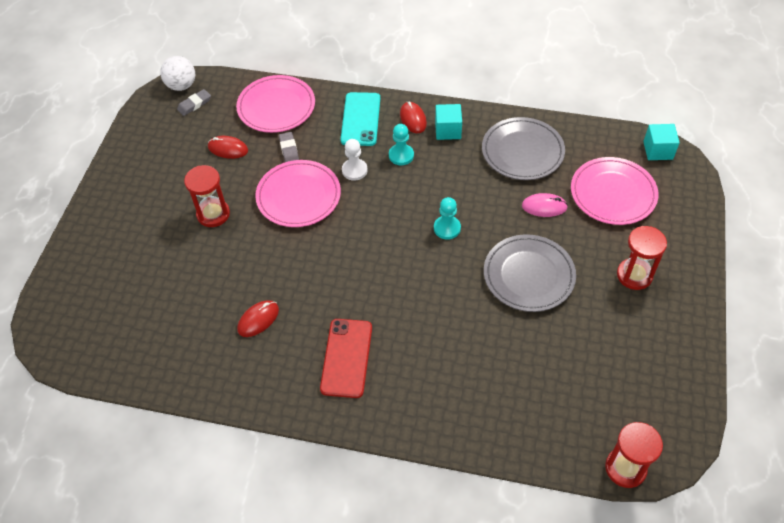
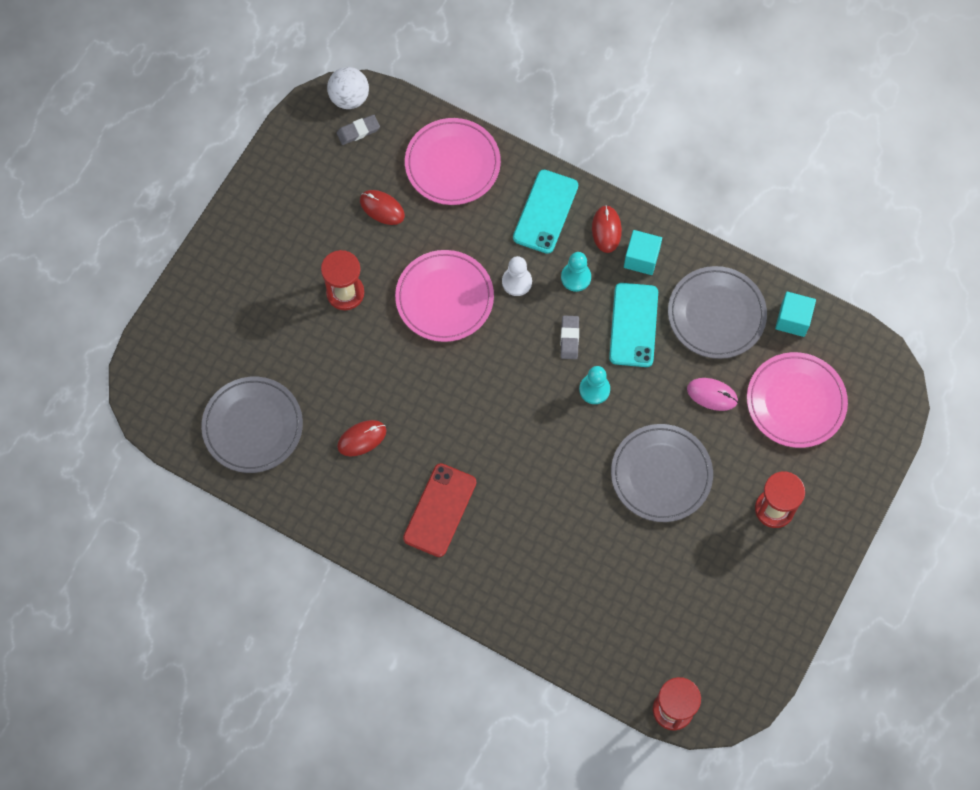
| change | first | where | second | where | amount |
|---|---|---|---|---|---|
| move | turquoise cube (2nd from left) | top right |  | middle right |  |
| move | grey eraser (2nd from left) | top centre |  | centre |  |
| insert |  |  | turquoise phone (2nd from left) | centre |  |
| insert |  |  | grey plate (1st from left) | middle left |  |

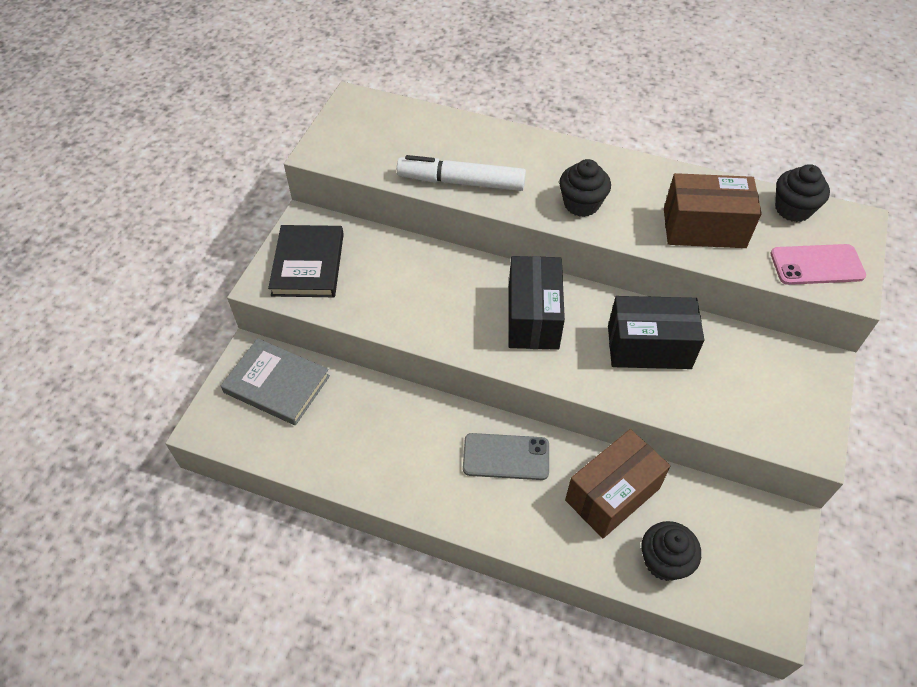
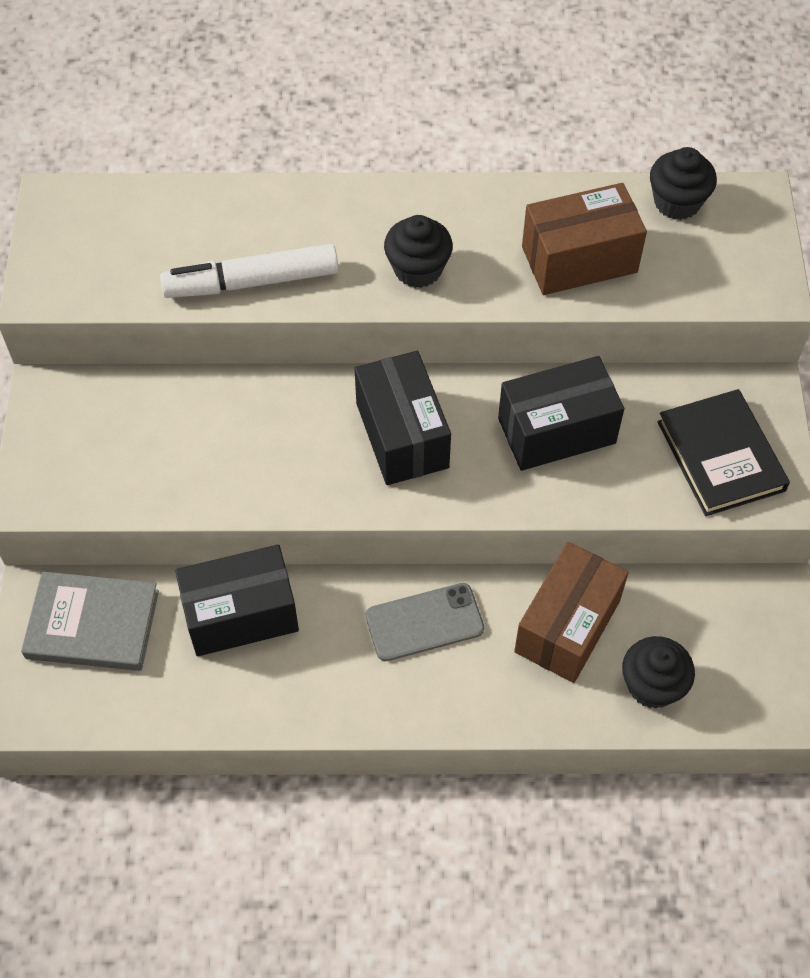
| change | first | where | second | where | amount |
|---|---|---|---|---|---|
| move | black book | centre |  | middle right |  |
| delete | pink phone | middle right |  |  |  |
| insert |  |  | black box (1st from left) | middle left |  |

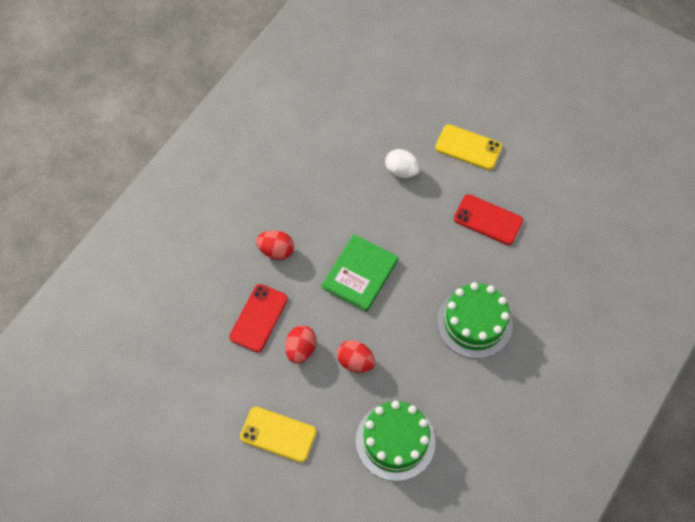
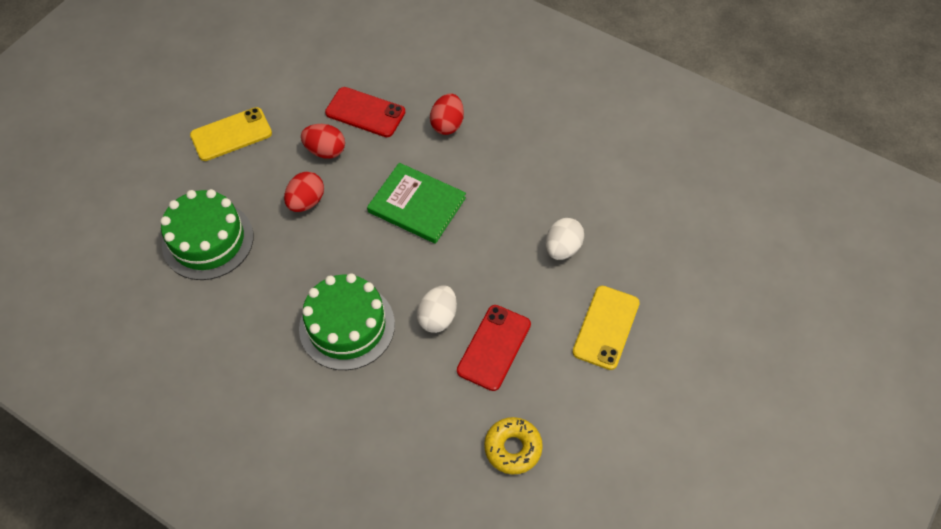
| change | first | where | second | where | amount |
|---|---|---|---|---|---|
| rotate | yellow phone (1st from left) | bottom centre |  | top left | 45 degrees clockwise |
| insert |  |  | white egg (1st from left) | centre |  |
| insert |  |  | yellow donut | bottom centre |  |

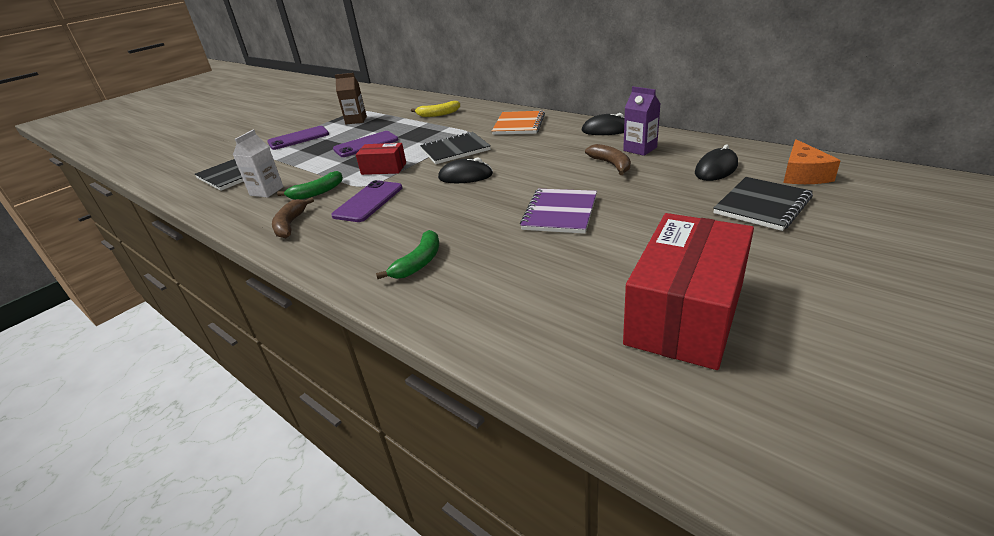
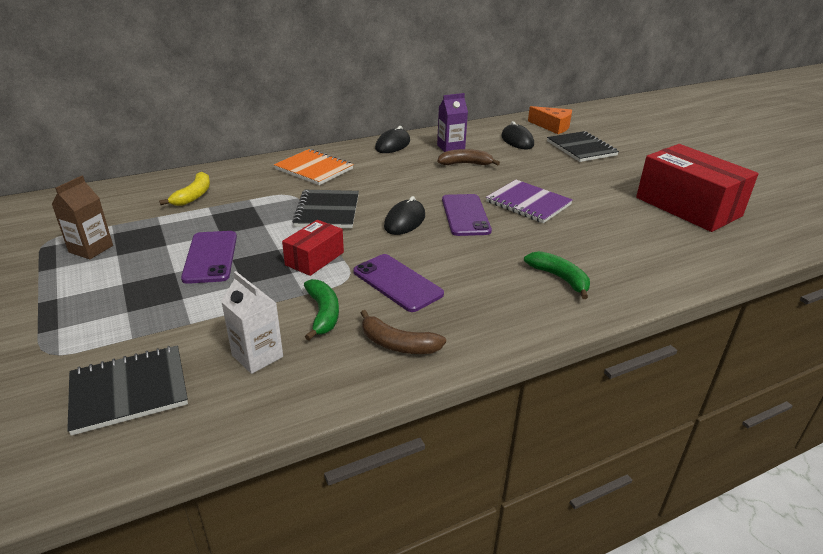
| change | first | where | second | where | amount |
|---|---|---|---|---|---|
| move | purple phone (1st from left in the first image) | top left | purple phone (3rd from left) | centre |  |

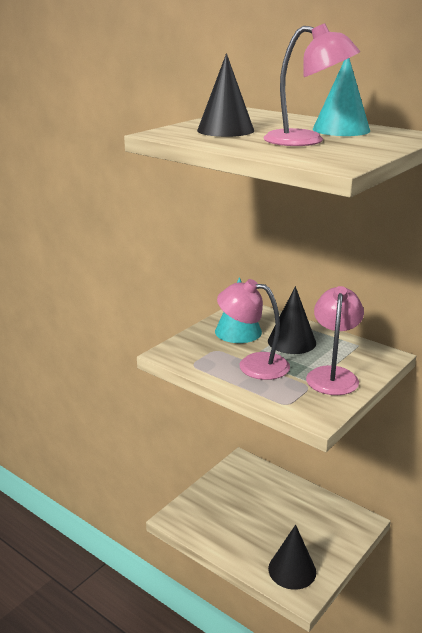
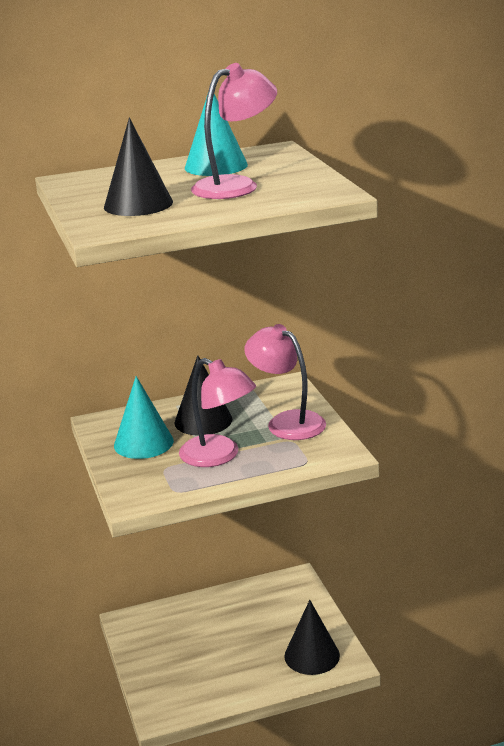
| change | first | where | second | where | amount |
|---|---|---|---|---|---|
| rotate | pink lamp (1st from left) | centre |  | centre | 105 degrees counterclockwise |

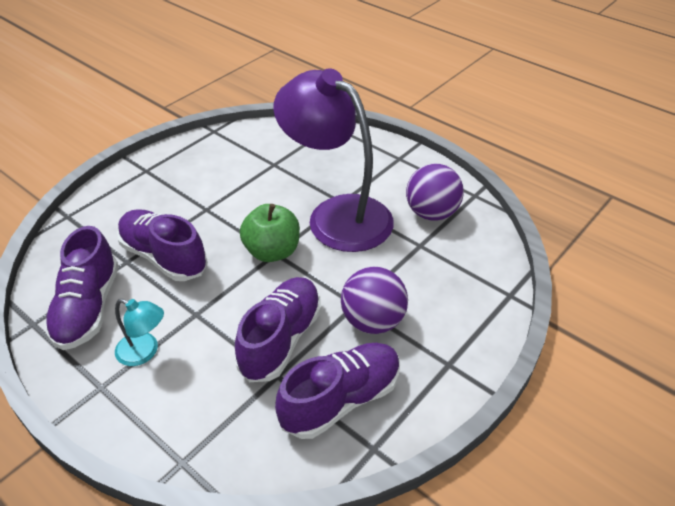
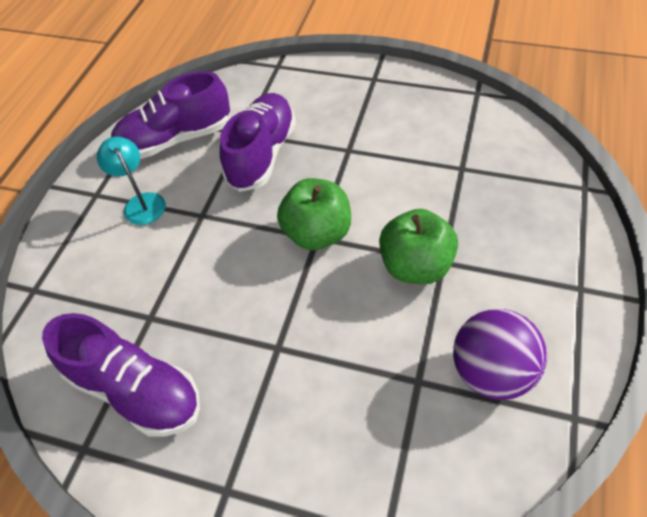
| change | first | where | second | where | amount |
|---|---|---|---|---|---|
| replace | purple lamp | top centre | green apple (2nd from left) | centre |  |
| delete | purple ball (1st from left) | centre |  |  |  |
| delete | purple shoe (3rd from left) | centre |  |  |  |
| rotate | turquoise lamp | middle left |  | middle left | 150 degrees clockwise |

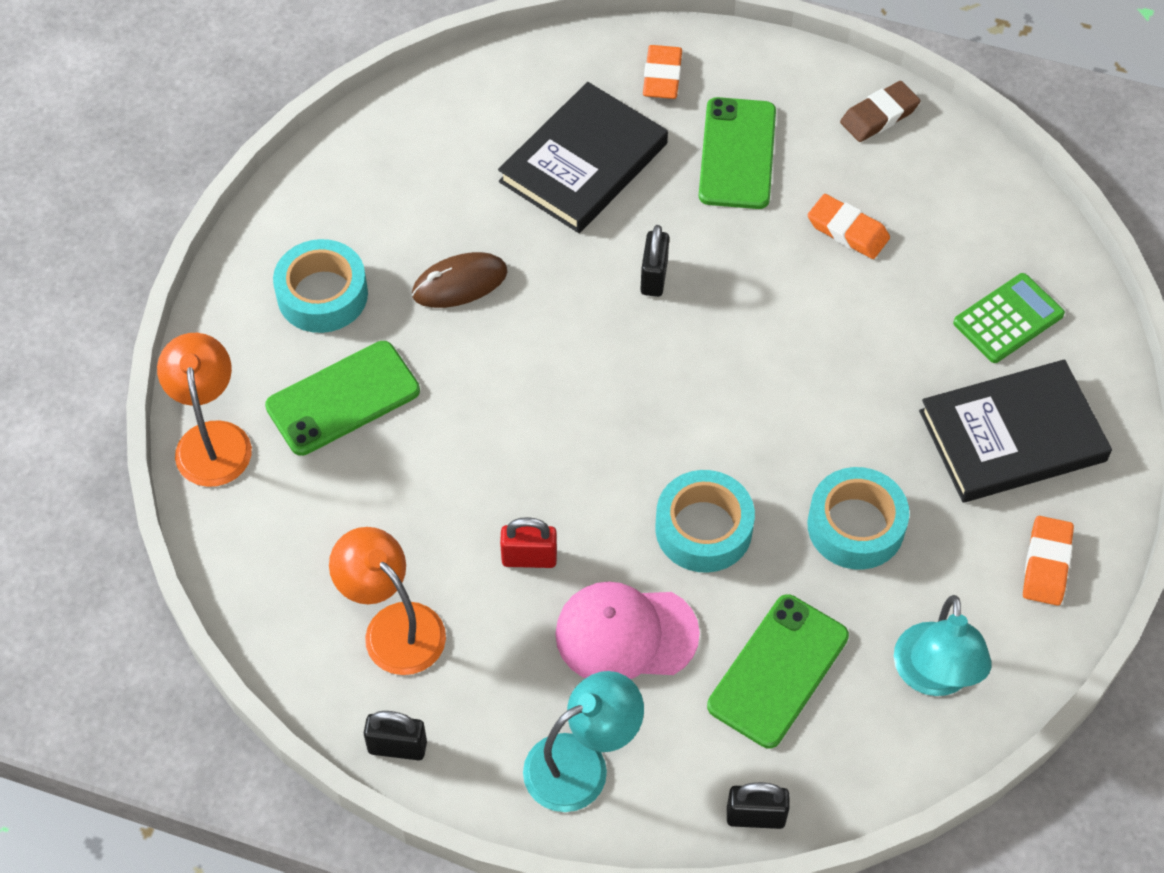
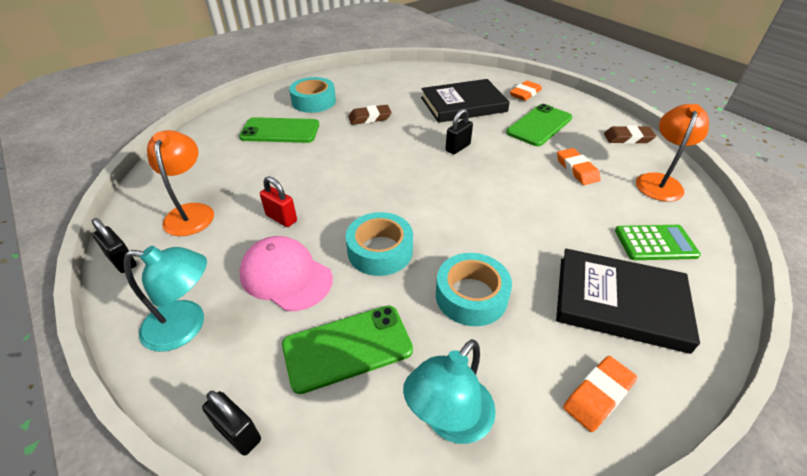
| change | first | where | second | where | amount |
|---|---|---|---|---|---|
| replace | brown mouse | top centre | brown eraser (1st from left) | top centre |  |
| move | orange lamp (1st from left in the first image) | middle left | orange lamp (2nd from left) | top right |  |

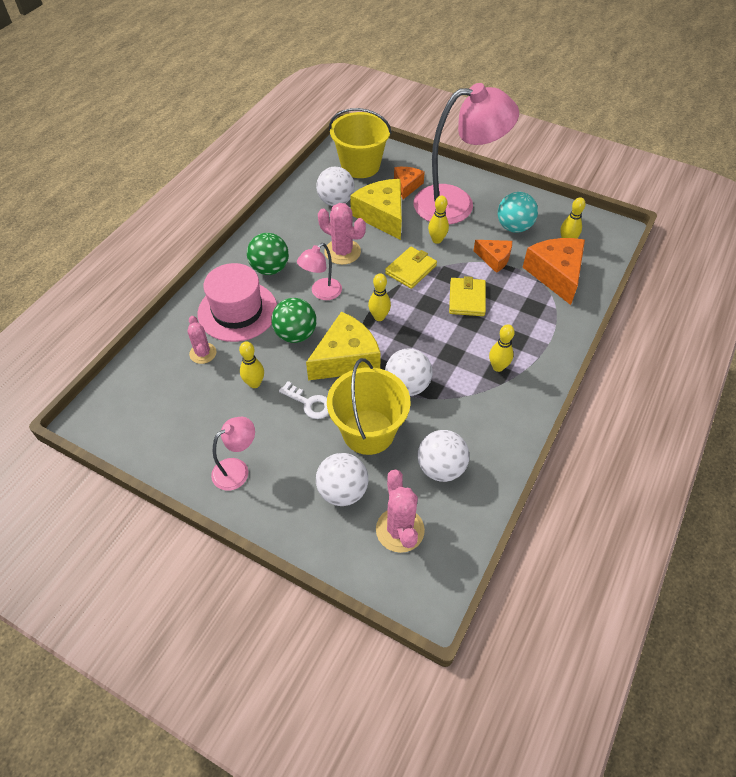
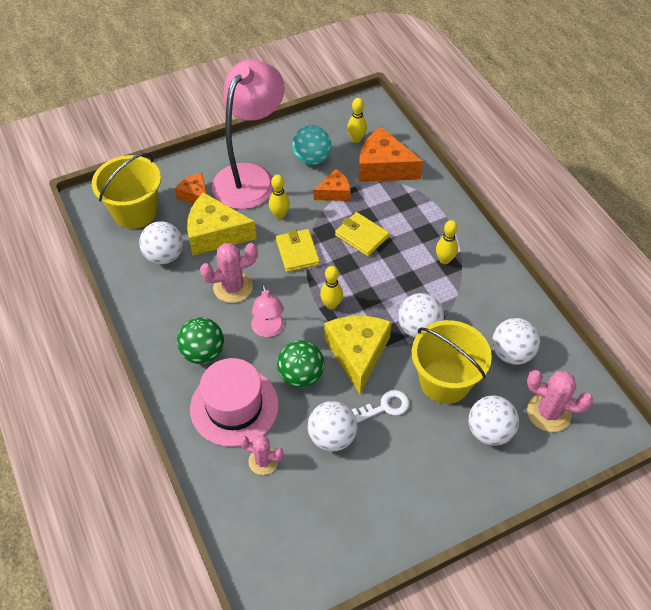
| change | first | where | second | where | amount |
|---|---|---|---|---|---|
| replace | yellow bowling pin (1st from left) | centre | white ball (2nd from left) | bottom centre |  |
| delete | pink lamp (1st from left) | middle left |  |  |  |

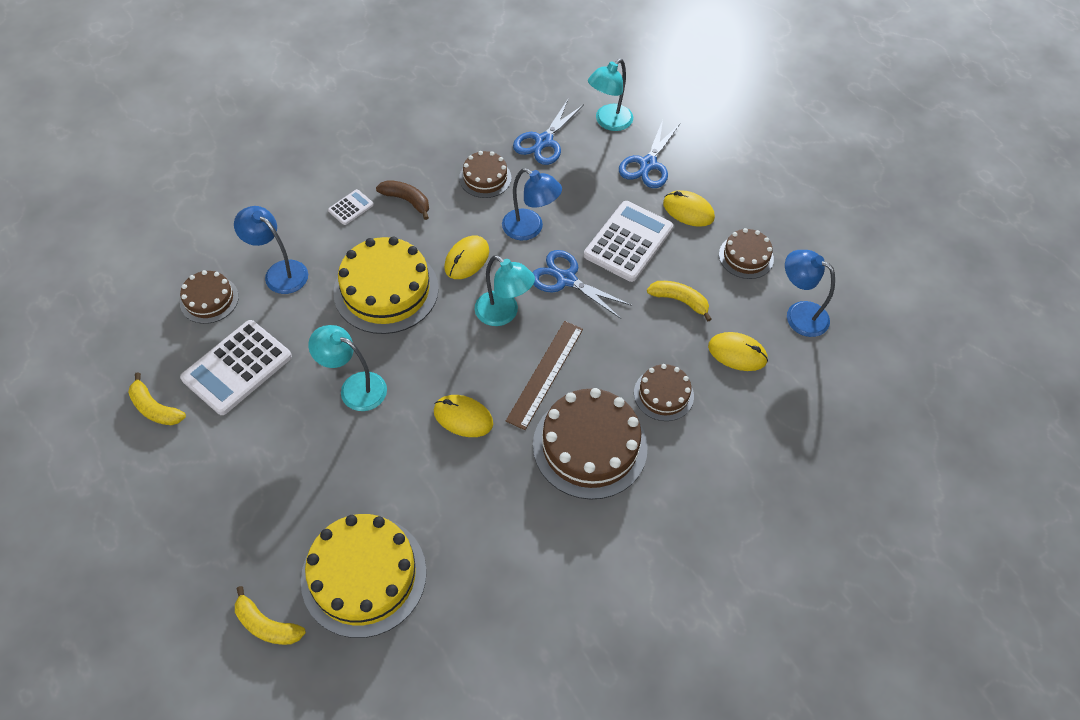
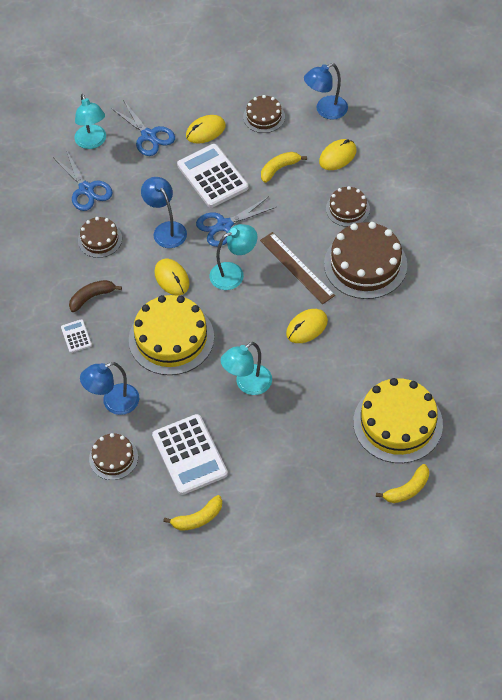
| change | first | where | second | where | amount |
|---|---|---|---|---|---|
| rotate | blue lamp (2nd from left) | top centre |  | top left | 90 degrees counterclockwise |

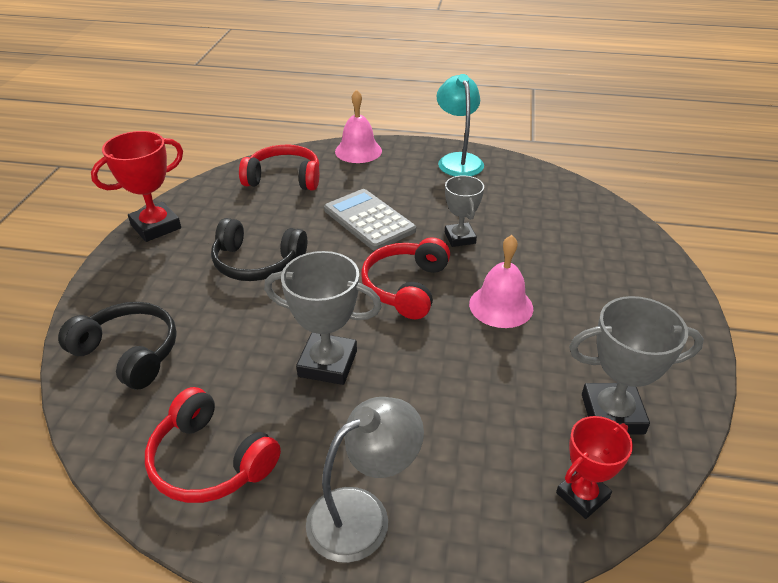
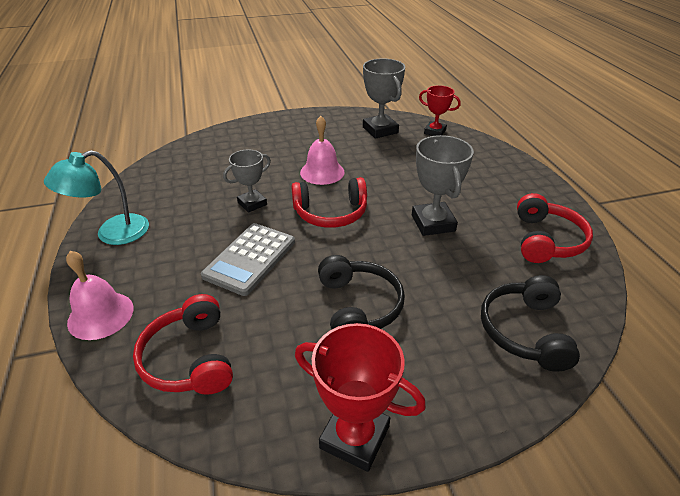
| change | first | where | second | where | amount |
|---|---|---|---|---|---|
| delete | grey lamp | bottom centre |  |  |  |

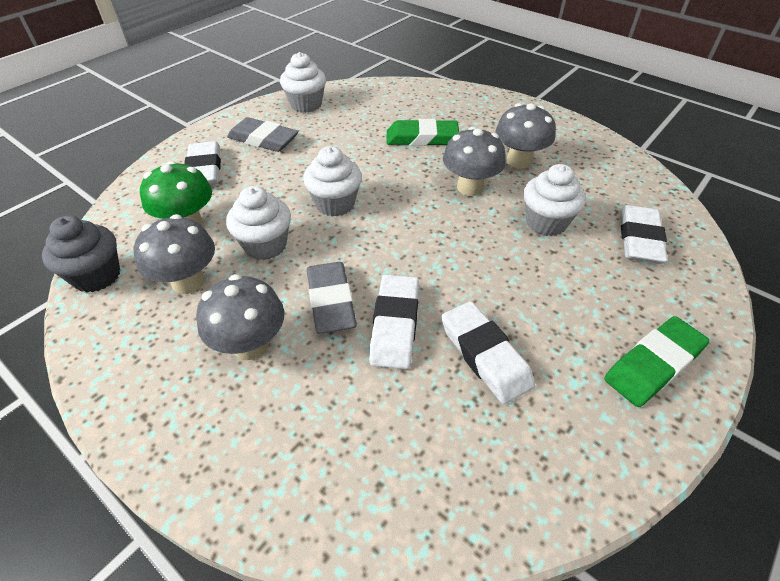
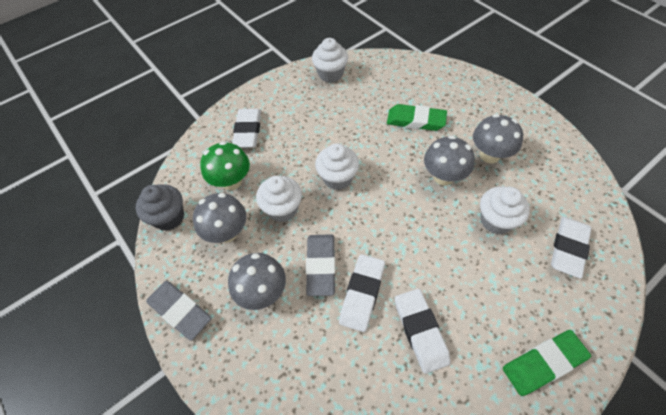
| change | first | where | second | where | amount |
|---|---|---|---|---|---|
| move | grey eraser (1st from left) | top centre |  | bottom left |  |

